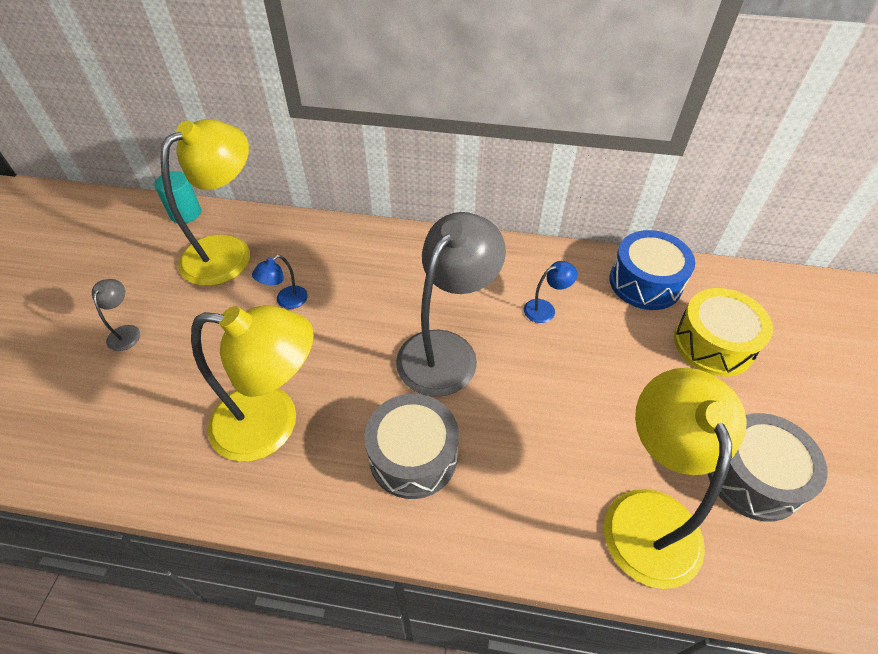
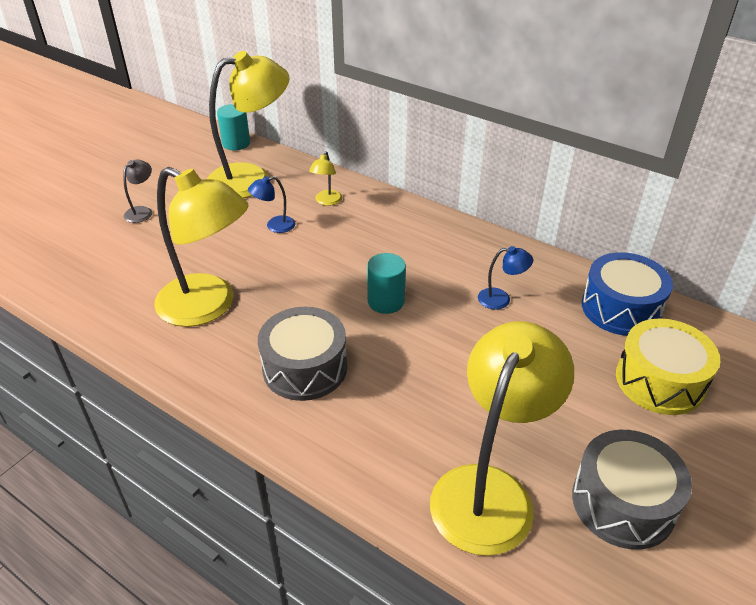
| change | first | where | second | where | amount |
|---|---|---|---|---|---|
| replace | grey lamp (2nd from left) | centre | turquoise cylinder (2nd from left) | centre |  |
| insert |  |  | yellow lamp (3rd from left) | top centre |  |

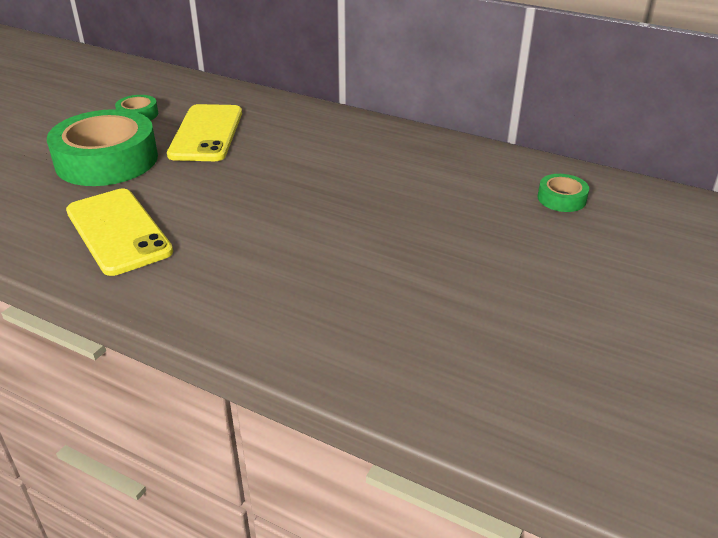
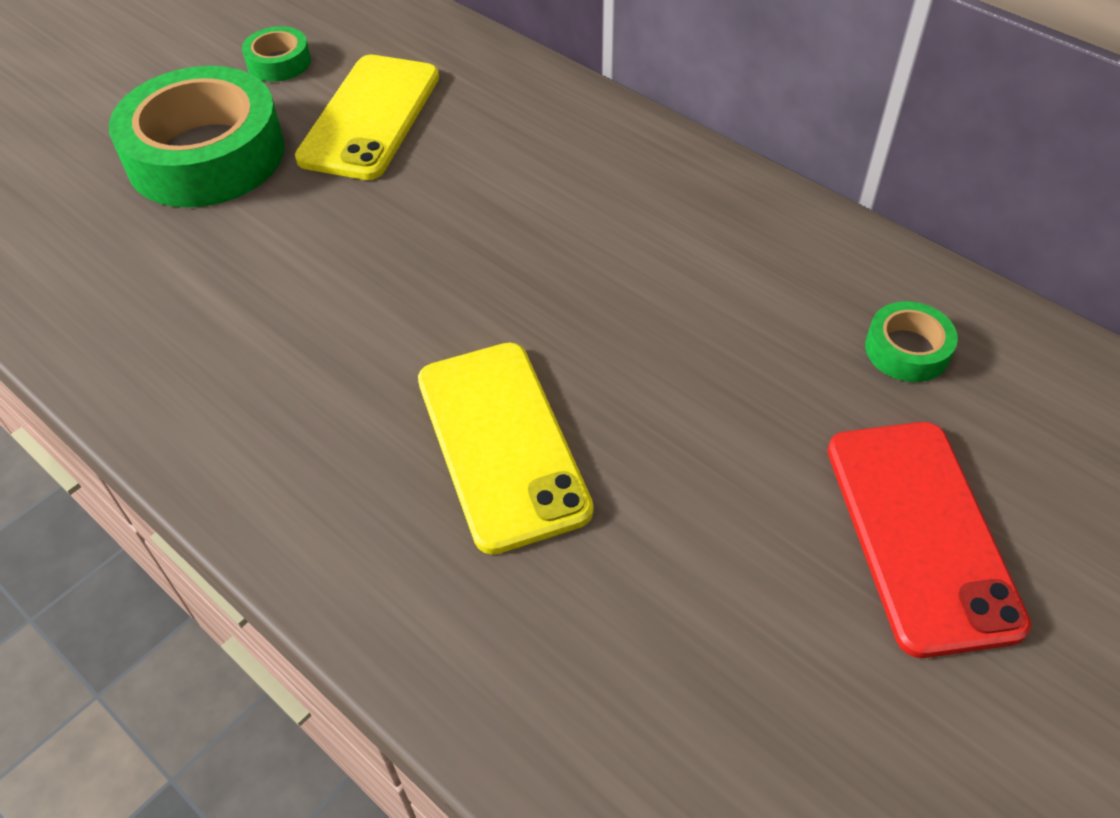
| change | first | where | second | where | amount |
|---|---|---|---|---|---|
| move | yellow phone (1st from left in the first image) | middle left | yellow phone (2nd from left) | centre |  |
| insert |  |  | red phone | middle right |  |

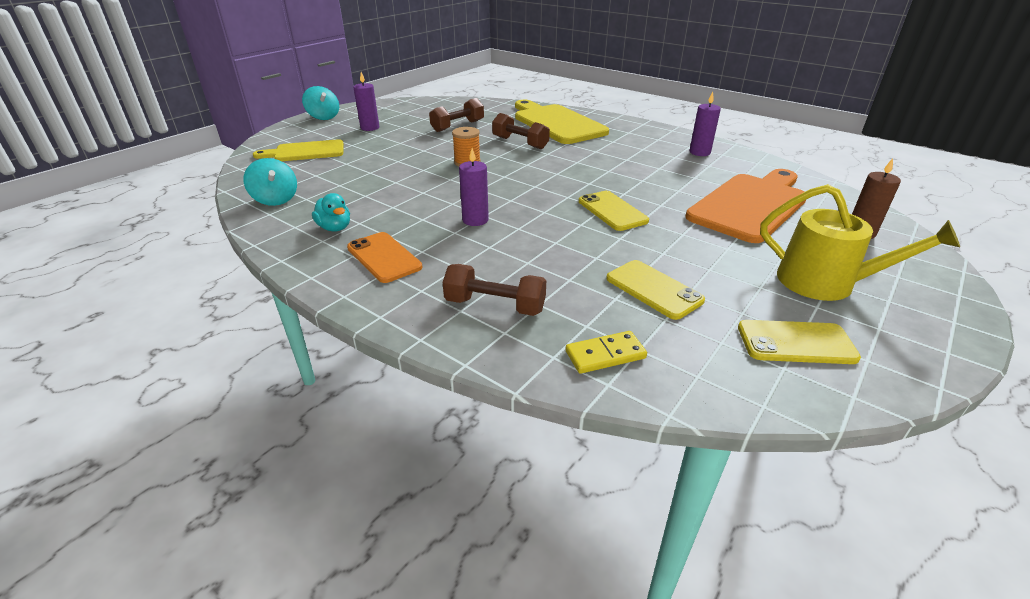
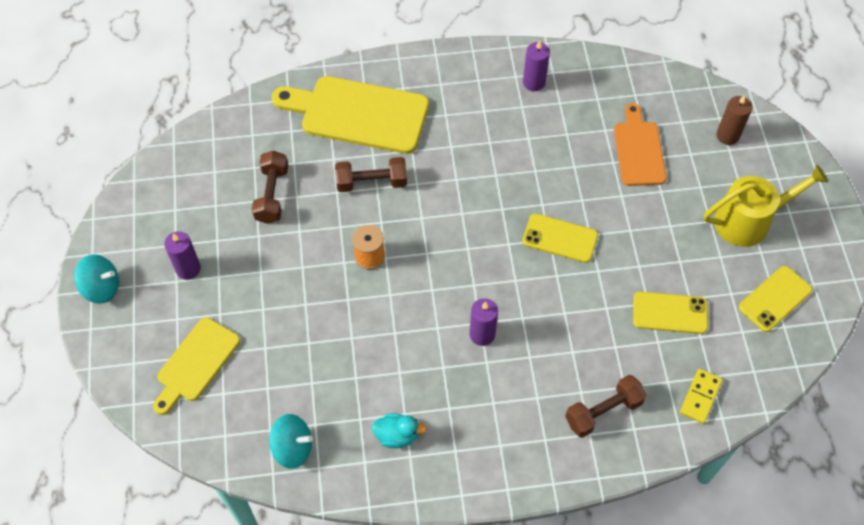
| change | first | where | second | where | amount |
|---|---|---|---|---|---|
| resize | orange cutting board | middle right |  | top right | x0.61 |
| delete | orange phone | centre |  |  |  |

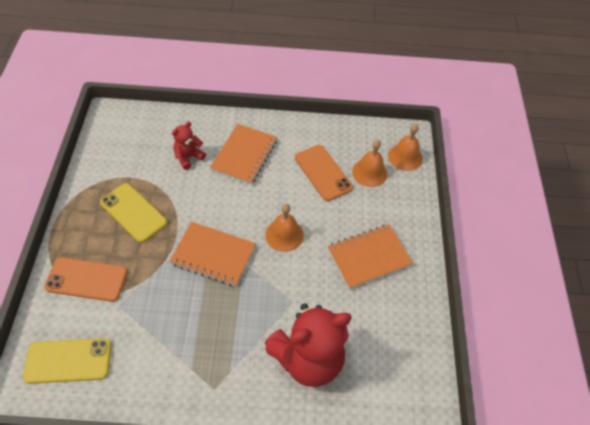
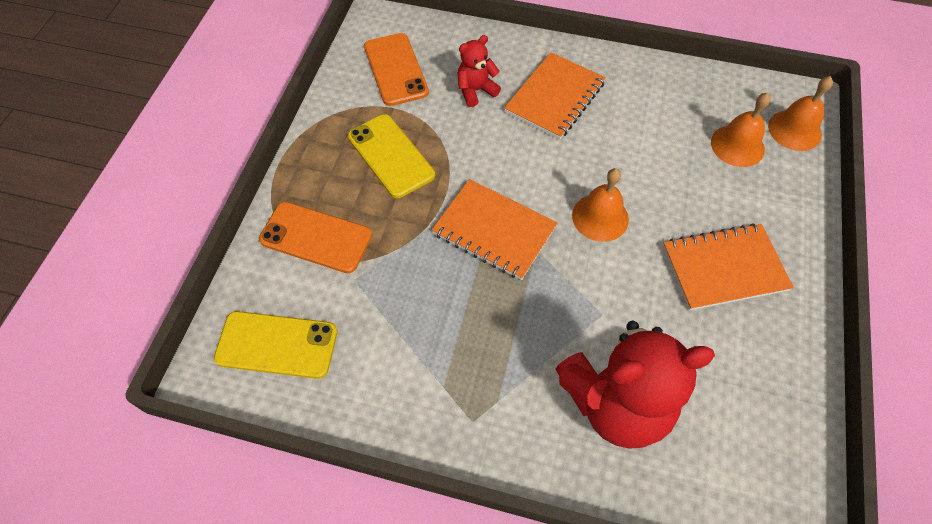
| change | first | where | second | where | amount |
|---|---|---|---|---|---|
| move | orange phone (2nd from left) | centre |  | top centre |  |

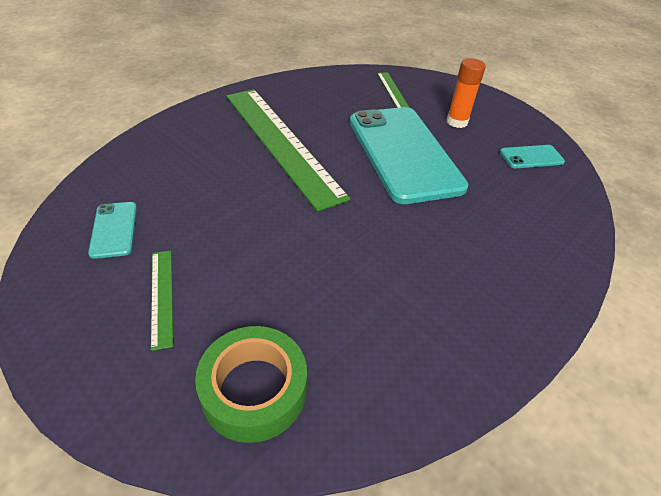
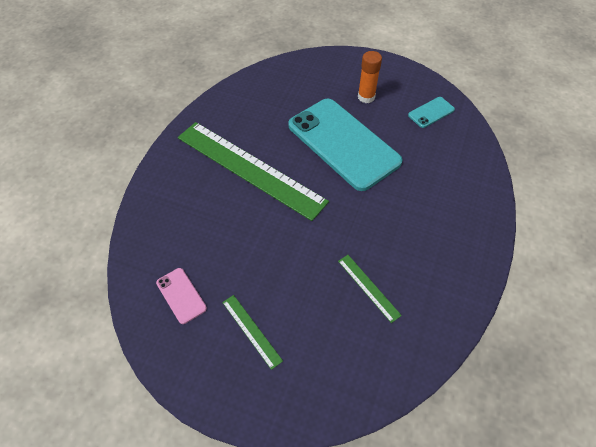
| change | first | where | second | where | amount |
|---|---|---|---|---|---|
| move | green ruler (3rd from left) | top centre |  | centre |  |
| recolor | turquoise phone (1st from left) | middle left | pink phone | middle left |  |
| delete | green tape | bottom centre |  |  |  |

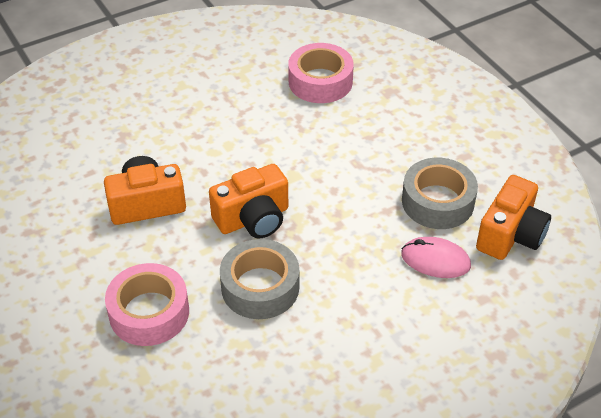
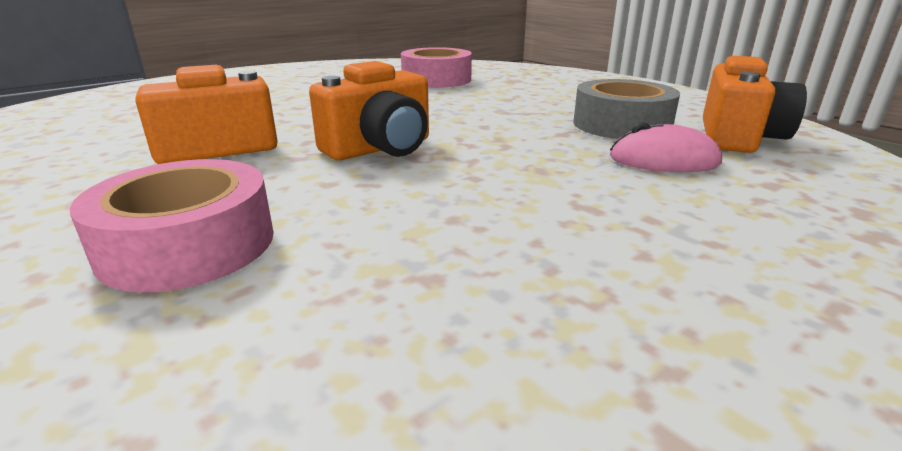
| change | first | where | second | where | amount |
|---|---|---|---|---|---|
| delete | grey tape (1st from left) | bottom centre |  |  |  |

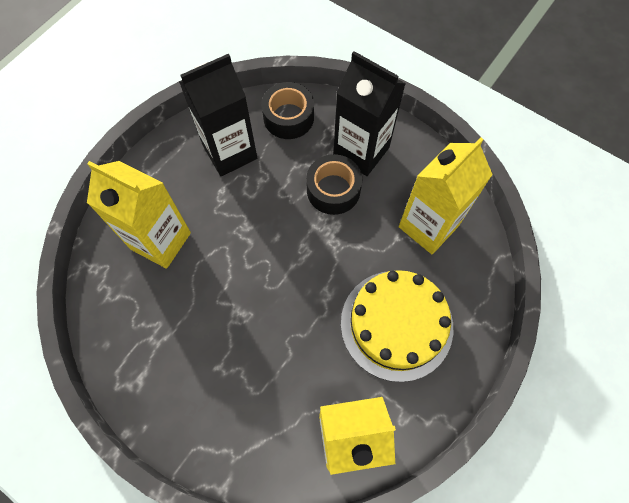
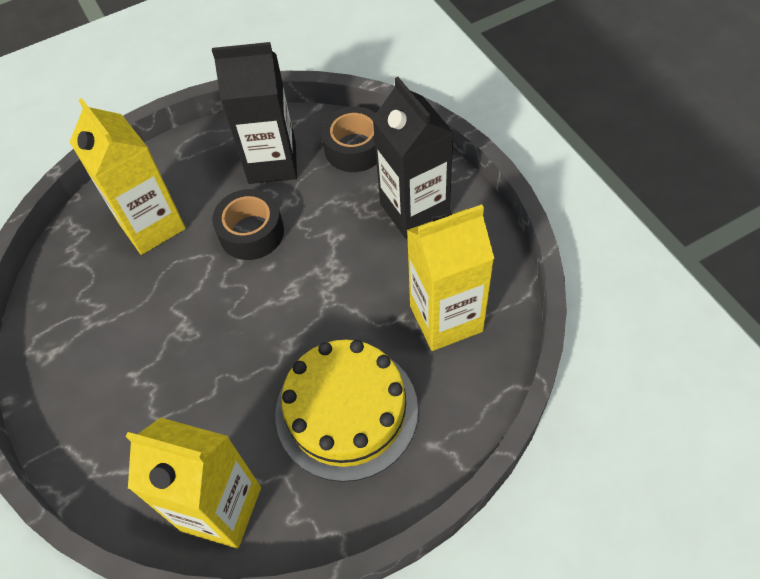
| change | first | where | second | where | amount |
|---|---|---|---|---|---|
| move | black tape (2nd from left in the first image) | centre | black tape (1st from left) | middle left |  |

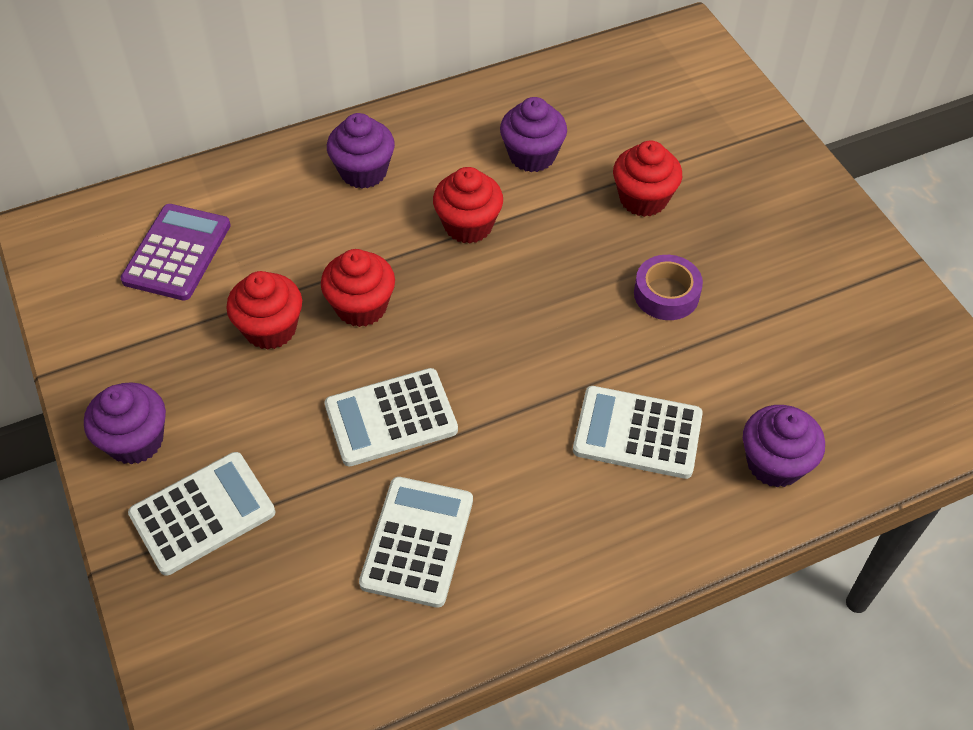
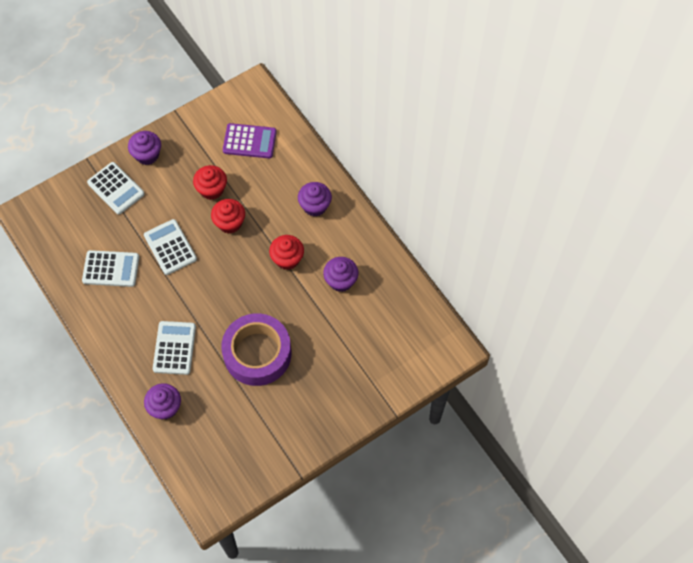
| change | first | where | second | where | amount |
|---|---|---|---|---|---|
| delete | red cupcake (4th from left) | top centre |  |  |  |
| resize | purple tape | middle right |  | centre | x2.09 |

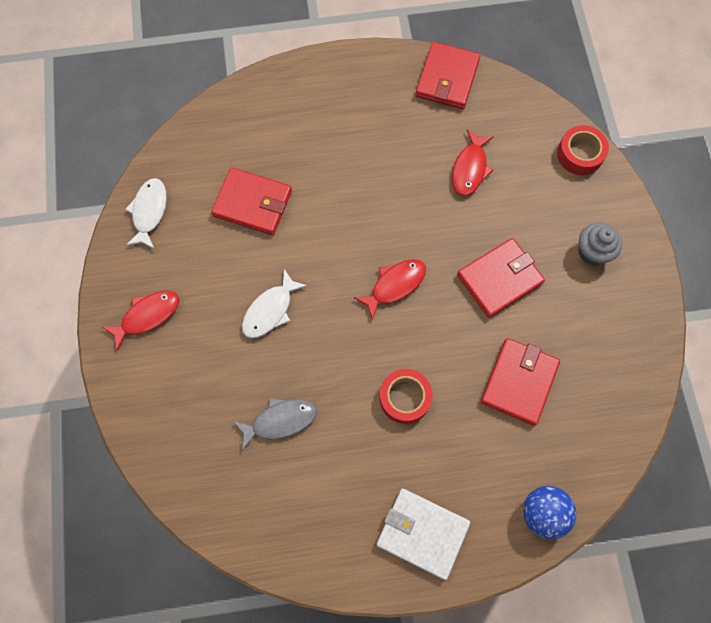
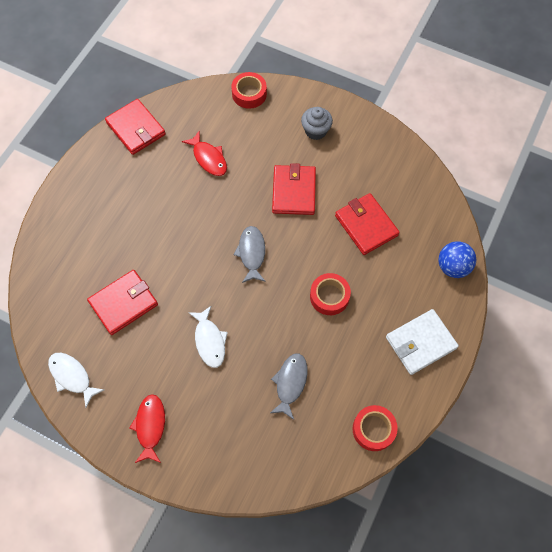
| change | first | where | second | where | amount |
|---|---|---|---|---|---|
| recolor | red fish (2nd from left) | centre | grey fish (1st from left) | centre |  |
| insert |  |  | red tape (3rd from left) | bottom right |  |

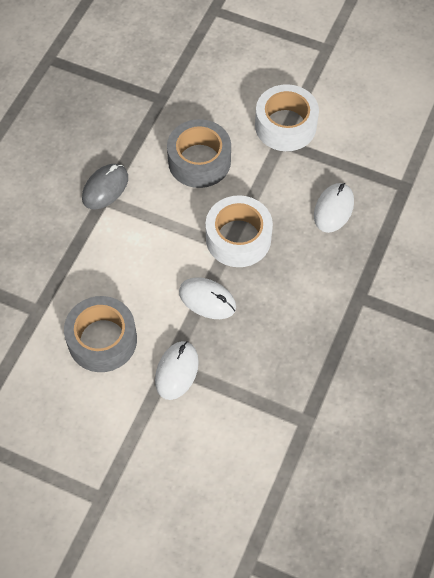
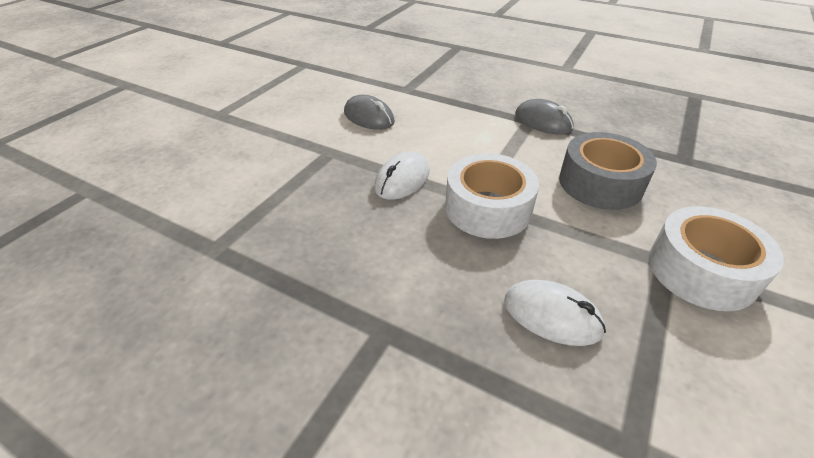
| change | first | where | second | where | amount |
|---|---|---|---|---|---|
| replace | grey tape (1st from left) | middle left | grey mouse (1st from left) | top centre |  |
| delete | white mouse (1st from left) | centre |  |  |  |

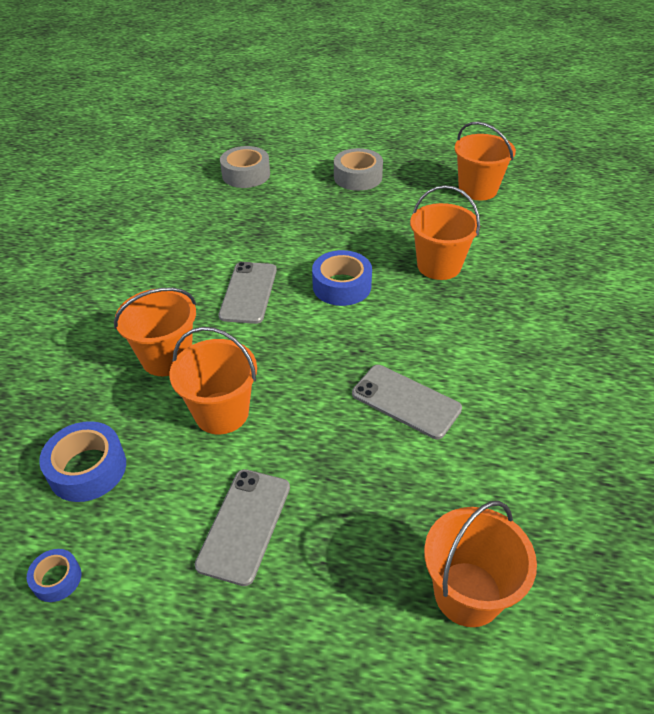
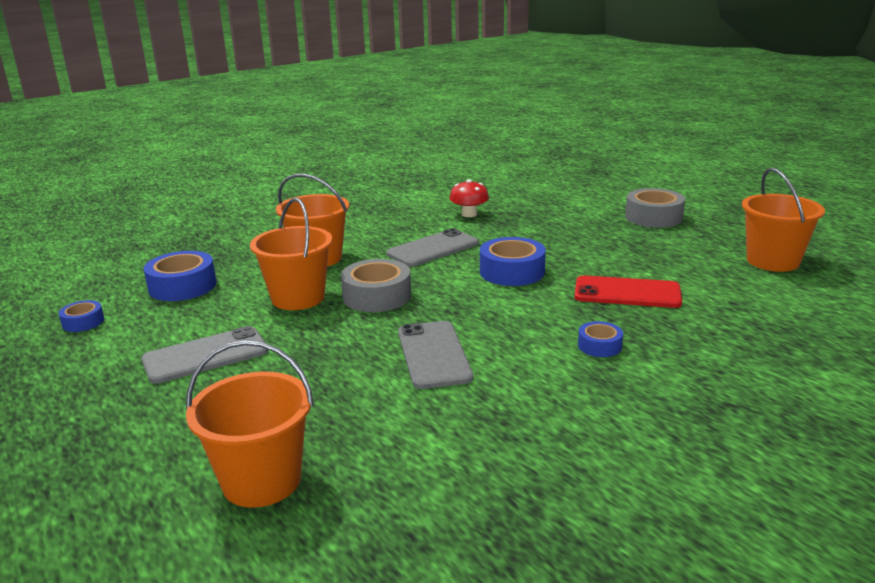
| change | first | where | second | where | amount |
|---|---|---|---|---|---|
| move | grey tape (1st from left) | top centre |  | centre |  |
| replace | orange bucket (3rd from left) | top right | red phone | middle right |  |
| insert |  |  | red mushroom | centre |  |
| insert |  |  | blue tape (4th from left) | middle right |  |

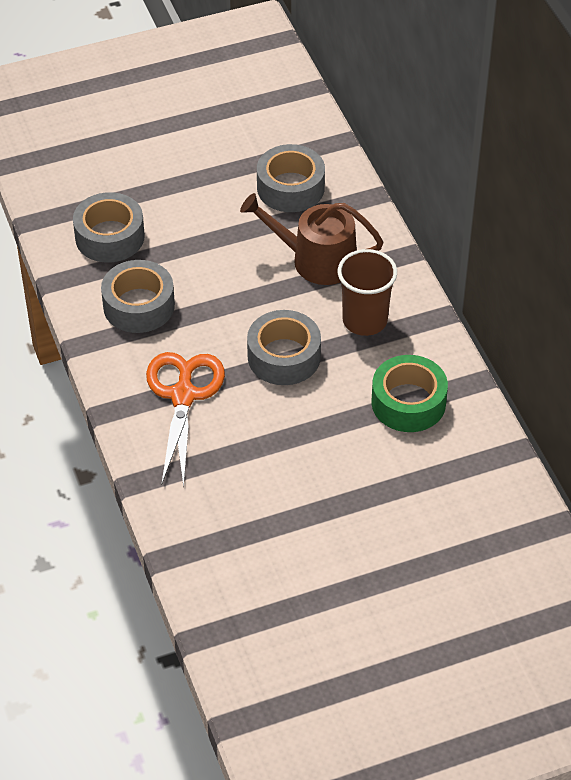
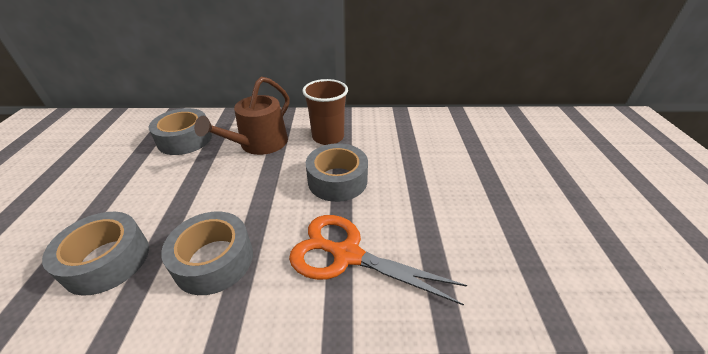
| change | first | where | second | where | amount |
|---|---|---|---|---|---|
| delete | green tape | middle right |  |  |  |

